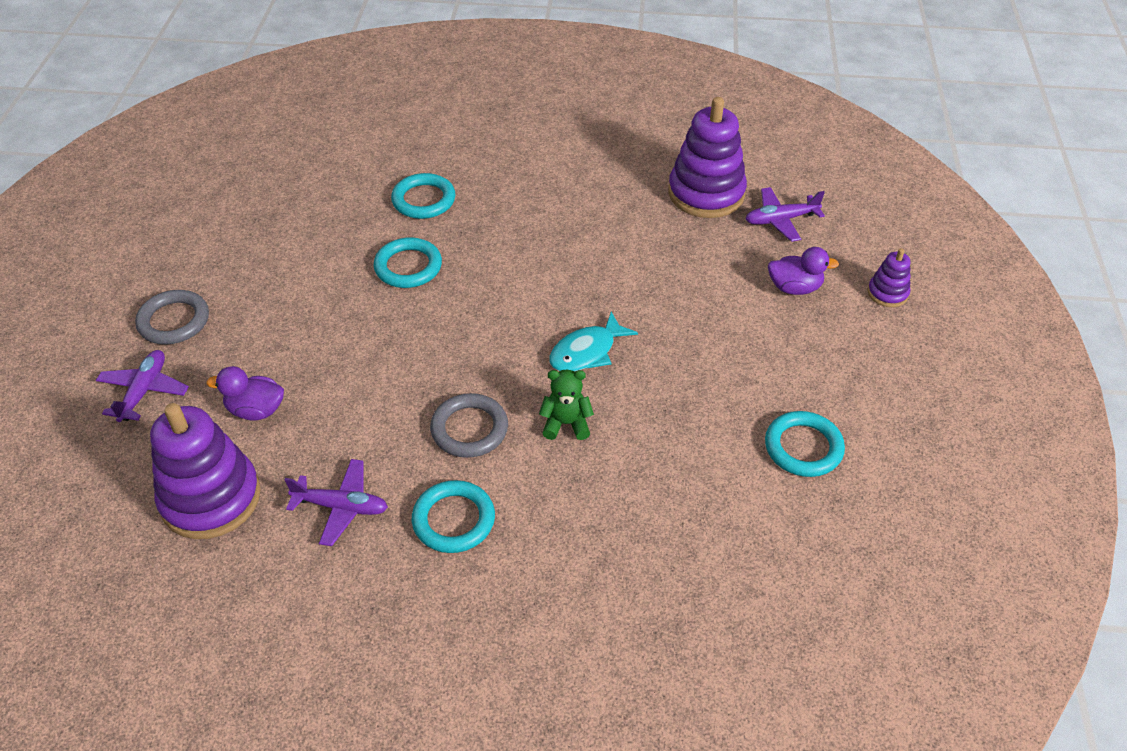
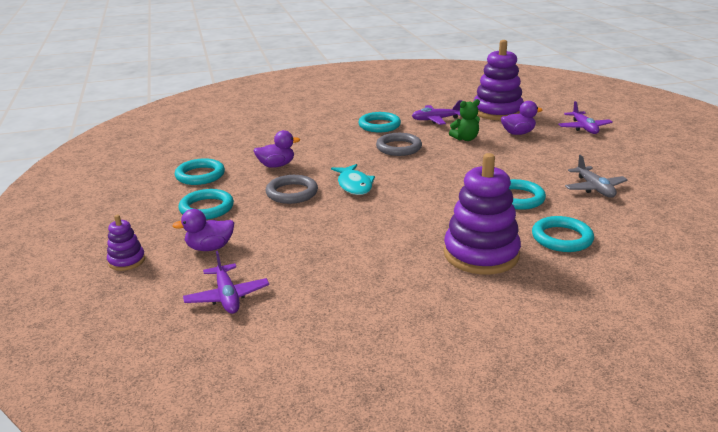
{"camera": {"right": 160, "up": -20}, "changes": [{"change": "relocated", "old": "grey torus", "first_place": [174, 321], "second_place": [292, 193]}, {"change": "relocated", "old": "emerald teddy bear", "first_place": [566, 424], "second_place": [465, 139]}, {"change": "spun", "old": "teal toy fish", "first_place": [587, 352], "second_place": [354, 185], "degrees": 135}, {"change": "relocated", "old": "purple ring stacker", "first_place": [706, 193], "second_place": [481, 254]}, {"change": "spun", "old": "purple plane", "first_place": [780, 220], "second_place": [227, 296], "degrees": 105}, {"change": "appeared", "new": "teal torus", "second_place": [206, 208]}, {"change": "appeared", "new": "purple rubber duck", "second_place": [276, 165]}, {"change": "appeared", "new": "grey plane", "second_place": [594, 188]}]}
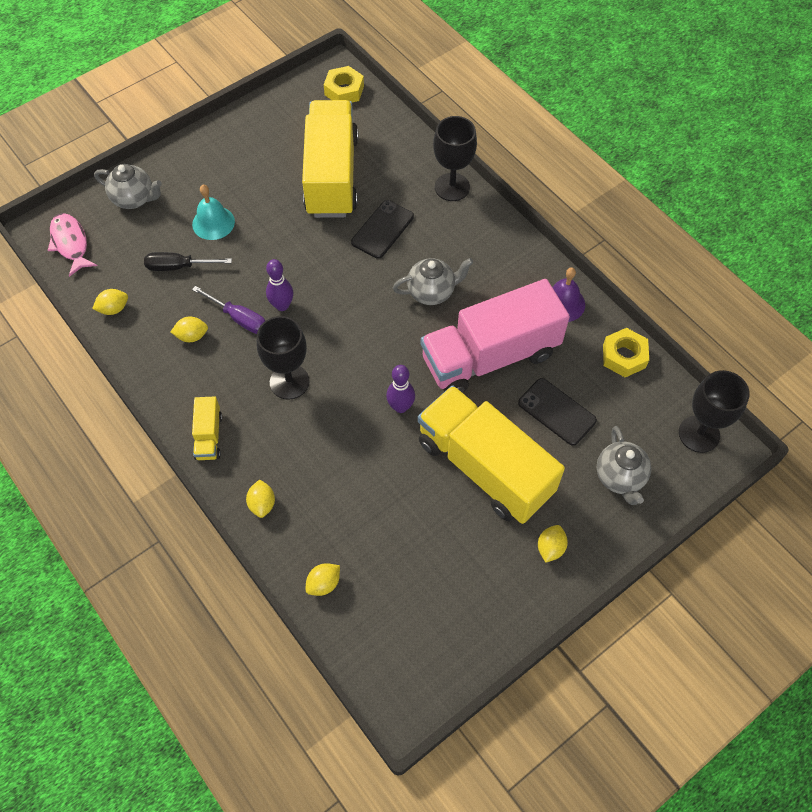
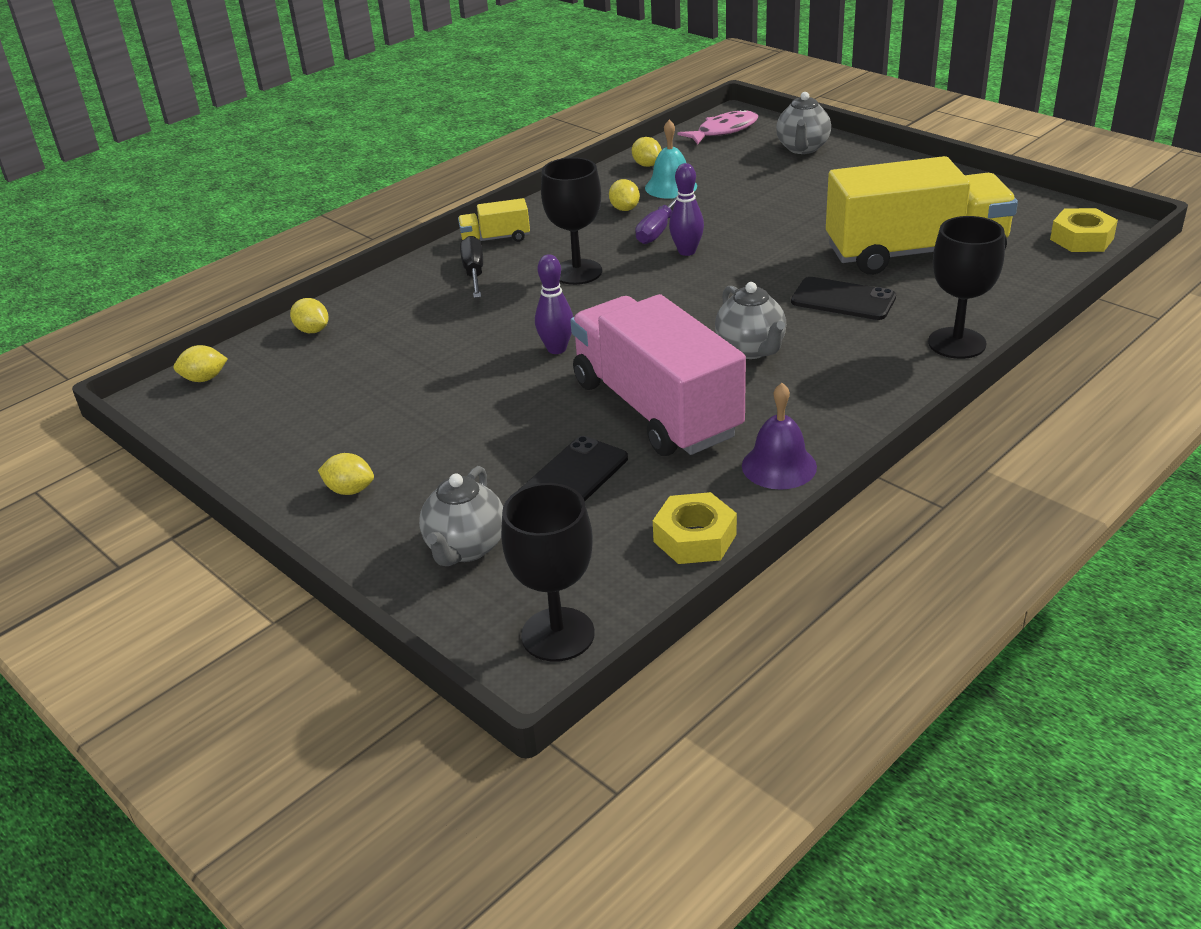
{"camera": {"right": 85, "up": -25}, "changes": [{"change": "relocated", "old": "black hand screwdriver", "first_place": [178, 267], "second_place": [474, 273]}, {"change": "relocated", "old": "teal bell", "first_place": [213, 223], "second_place": [671, 187]}, {"change": "relocated", "old": "yellow citrus fruit", "first_place": [262, 504], "second_place": [204, 379]}, {"change": "missing", "old": "yellow toy truck", "first_place": [484, 467]}, {"change": "spun", "old": "grey teapot", "first_place": [620, 477], "second_place": [466, 548], "degrees": -60}]}
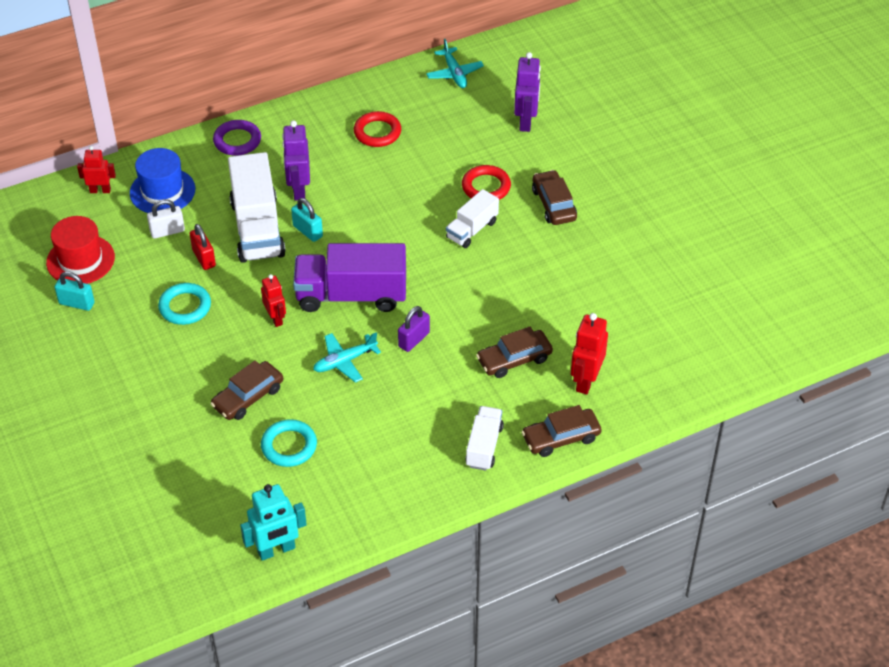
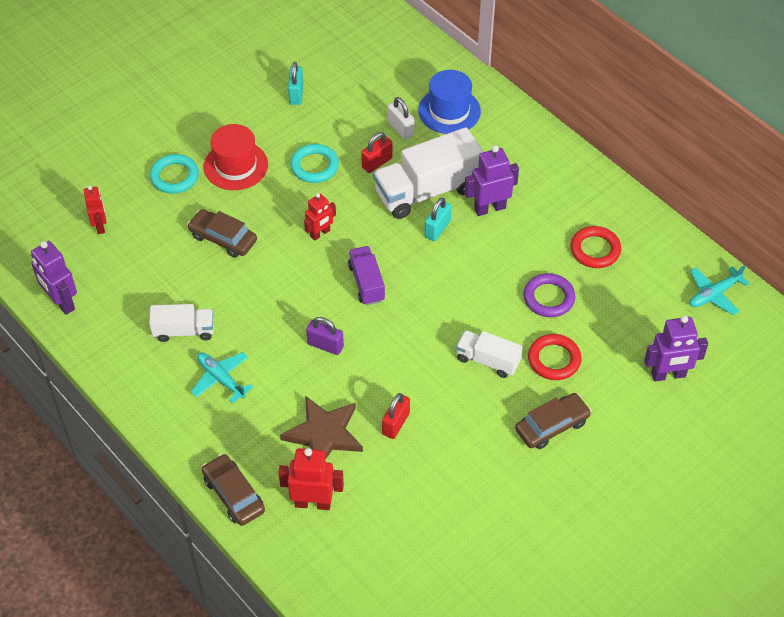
{"camera": {"right": 75, "up": 5}, "changes": [{"change": "relocated", "old": "scarlet top hat", "first_place": [80, 260], "second_place": [236, 165]}, {"change": "relocated", "old": "scarlet toy robot", "first_place": [100, 190], "second_place": [100, 226]}, {"change": "relocated", "old": "purple torus", "first_place": [237, 141], "second_place": [548, 298]}, {"change": "colour", "old": "teal toy robot", "new": "purple toy robot", "first_place": [276, 550], "second_place": [61, 302]}, {"change": "relocated", "old": "teal torus", "first_place": [289, 446], "second_place": [174, 176]}, {"change": "size", "old": "purple toy truck", "first_place": [351, 295], "second_place": [366, 283], "factor": 0.55}, {"change": "relocated", "old": "teal plane", "first_place": [344, 361], "second_place": [221, 379]}, {"change": "relocated", "old": "snow-white toy truck", "first_place": [484, 446], "second_place": [184, 331]}, {"change": "exchanged", "old": "brown automobile", "new": "brown star shape", "first_place": [514, 359], "second_place": [324, 434]}, {"change": "appeared", "new": "scarlet padlock", "second_place": [395, 423]}]}
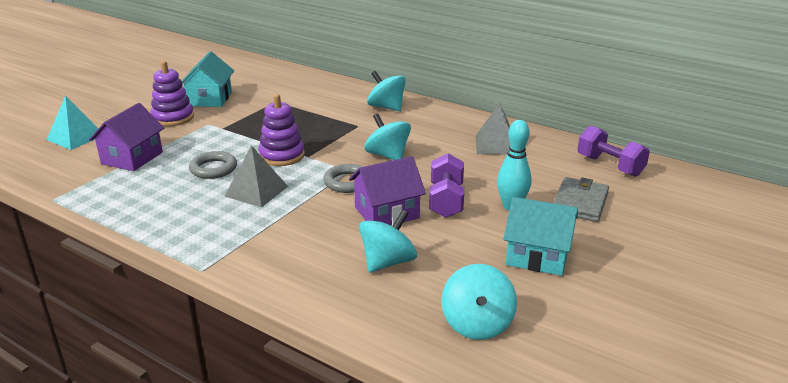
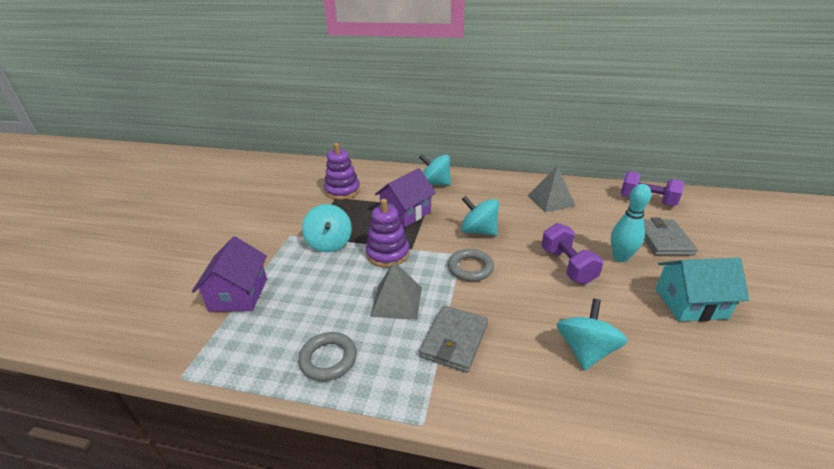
{"camera": {"right": -20, "up": 5}, "changes": [{"change": "missing", "old": "teal solid pyramid", "first_place": [75, 137]}, {"change": "relocated", "old": "purple ring stacker", "first_place": [173, 118], "second_place": [342, 191]}, {"change": "missing", "old": "teal cottage", "first_place": [210, 99]}, {"change": "relocated", "old": "grey torus", "first_place": [213, 169], "second_place": [328, 359]}, {"change": "relocated", "old": "purple cottage", "first_place": [387, 212], "second_place": [406, 213]}, {"change": "relocated", "old": "teal whirligig", "first_place": [477, 324], "second_place": [329, 243]}, {"change": "appeared", "new": "grey card wallet", "second_place": [454, 340]}]}
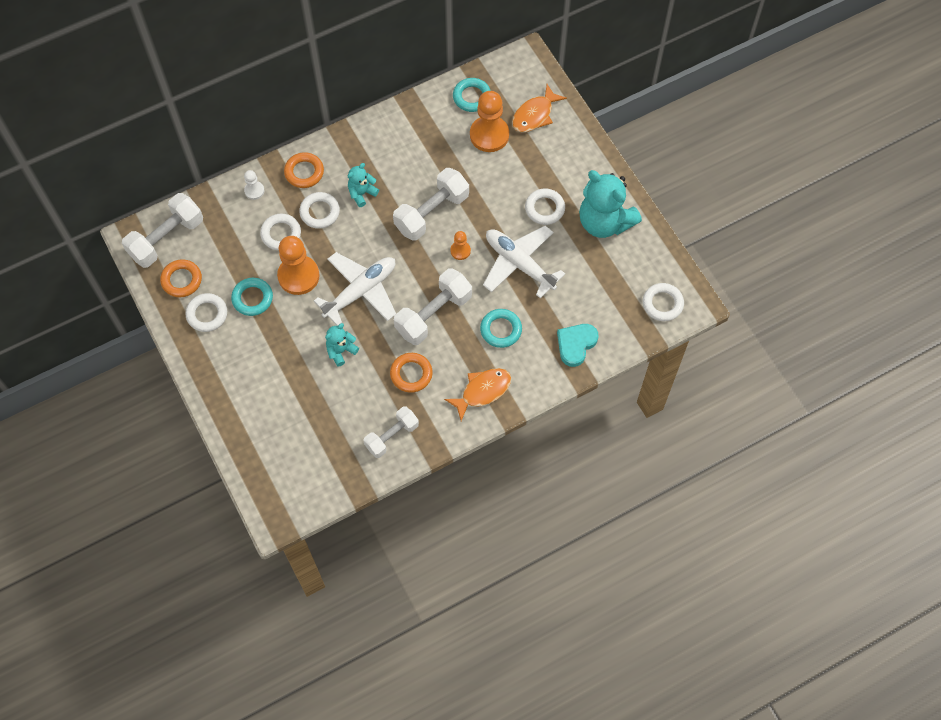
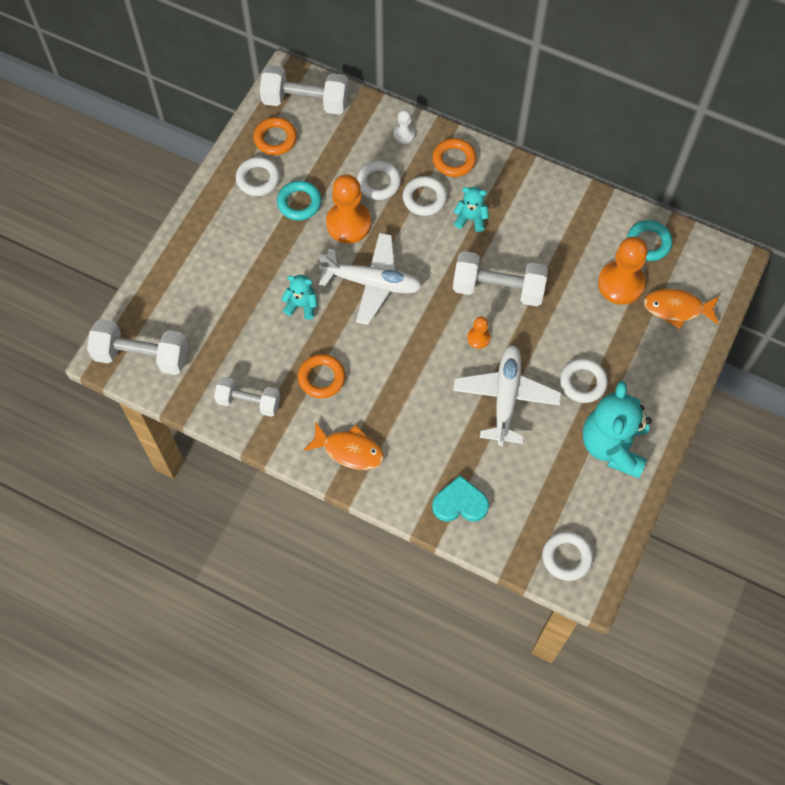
{"camera": {"right": 55, "up": 0}, "changes": [{"change": "relocated", "old": "snow-white dumbbell", "first_place": [433, 314], "second_place": [142, 355]}, {"change": "missing", "old": "teal torus", "first_place": [501, 330]}]}
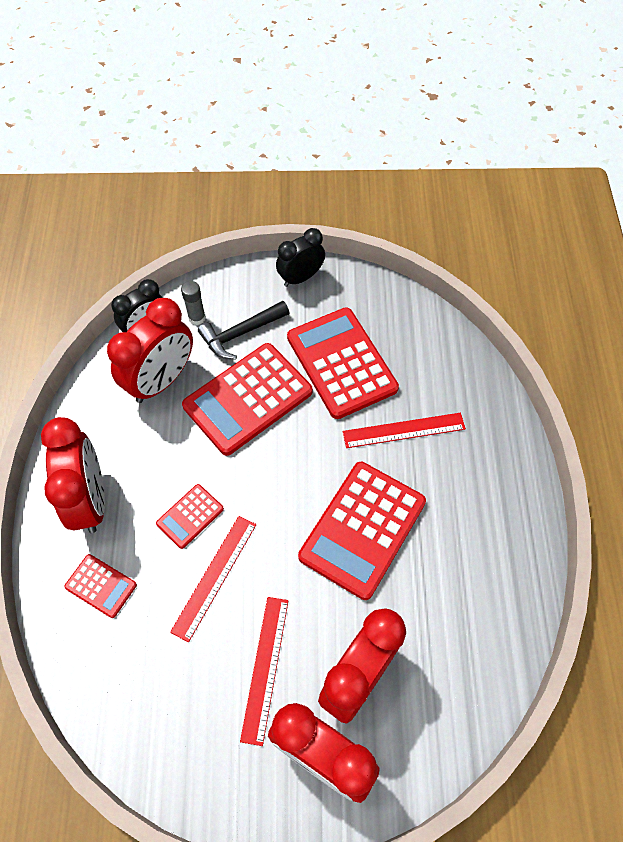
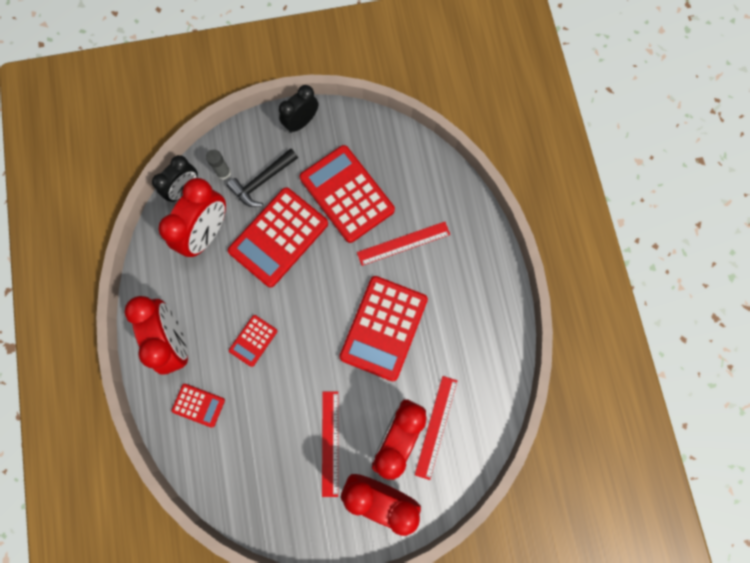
{"camera": {"right": -10, "up": 15}, "changes": [{"change": "relocated", "old": "scarlet measuring stick", "first_place": [214, 576], "second_place": [436, 427]}]}
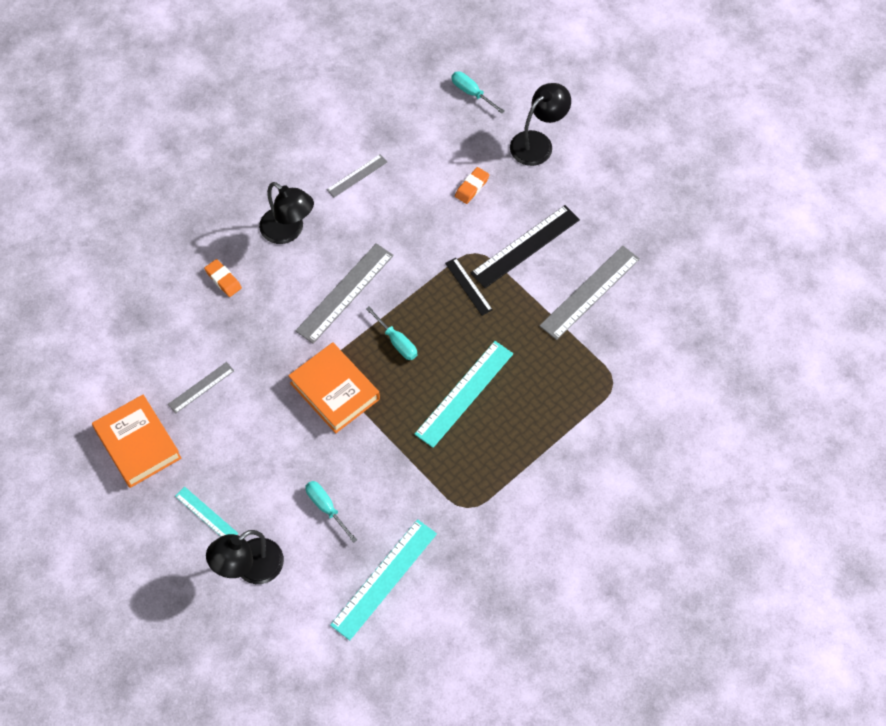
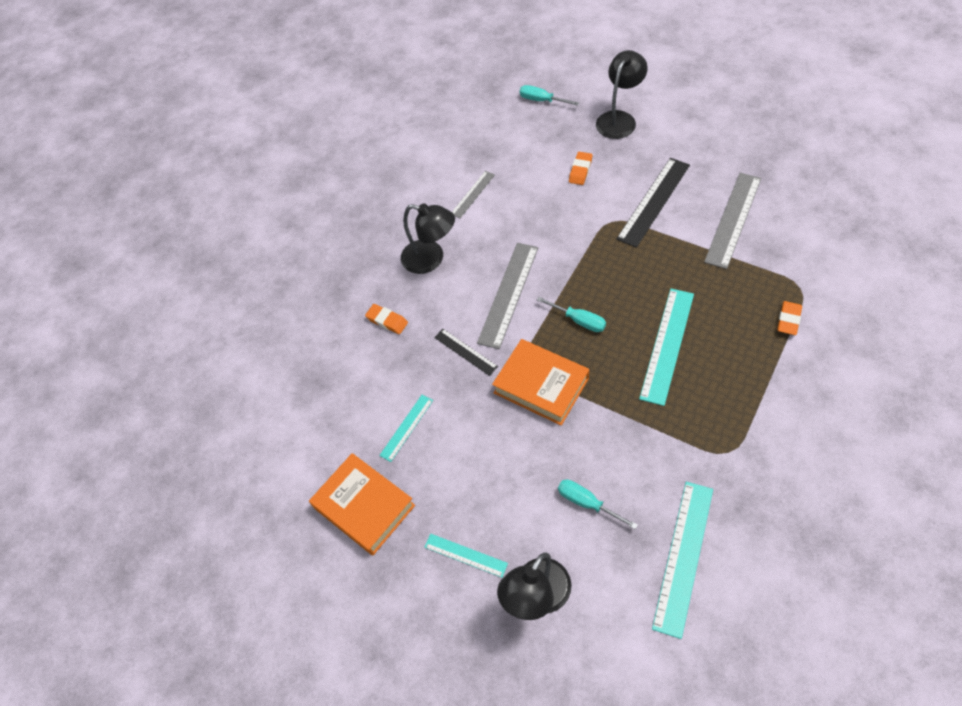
{"camera": {"right": -10, "up": -5}, "changes": [{"change": "colour", "old": "grey measuring stick", "new": "teal measuring stick", "first_place": [201, 387], "second_place": [406, 427]}, {"change": "relocated", "old": "black measuring stick", "first_place": [468, 286], "second_place": [465, 352]}, {"change": "appeared", "new": "bright orange gum eraser", "second_place": [788, 320]}]}
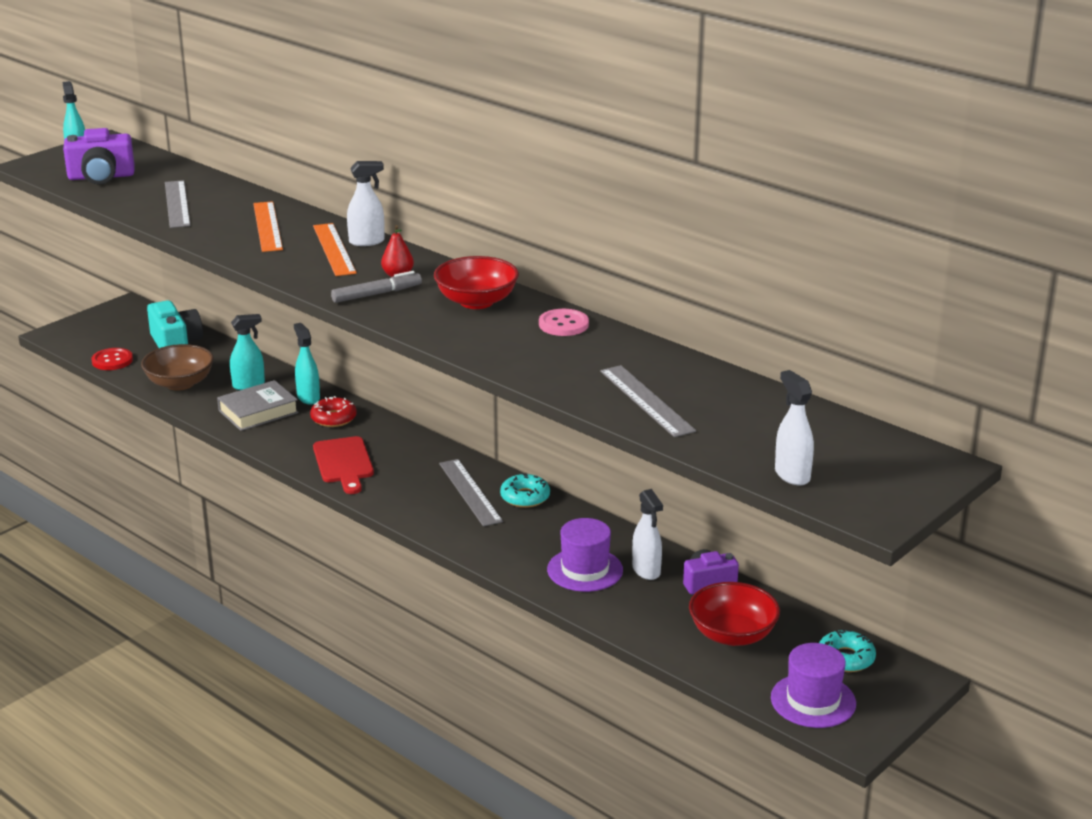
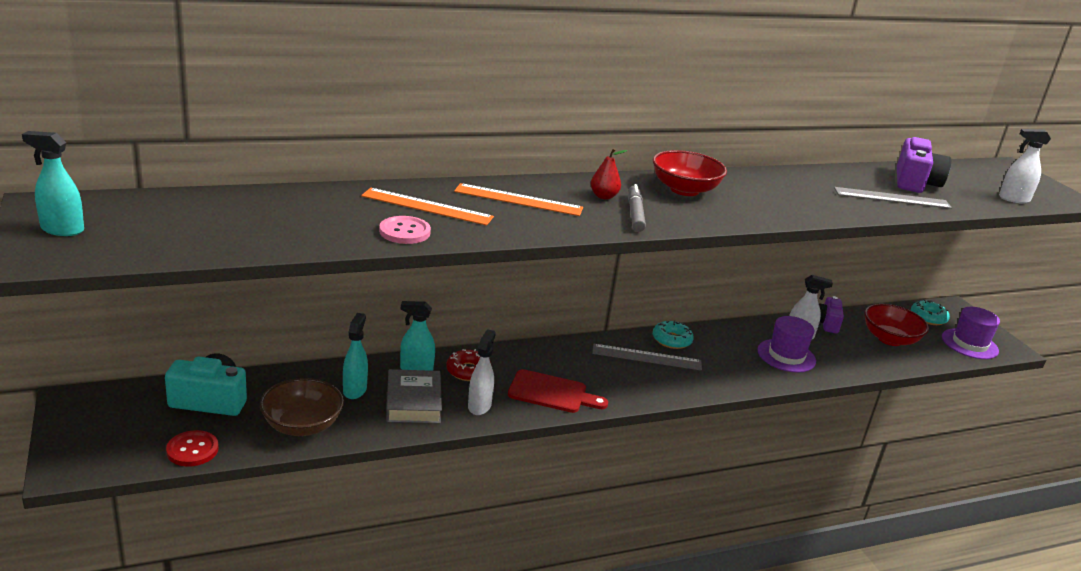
{"camera": {"right": -65, "up": 0}, "changes": [{"change": "relocated", "old": "purple photo camera", "first_place": [101, 177], "second_place": [915, 182]}, {"change": "missing", "old": "grey measuring stick", "first_place": [177, 204]}, {"change": "relocated", "old": "snow-white sprayer", "first_place": [367, 241], "second_place": [479, 406]}, {"change": "relocated", "old": "pink sewing button", "first_place": [563, 324], "second_place": [404, 232]}]}
